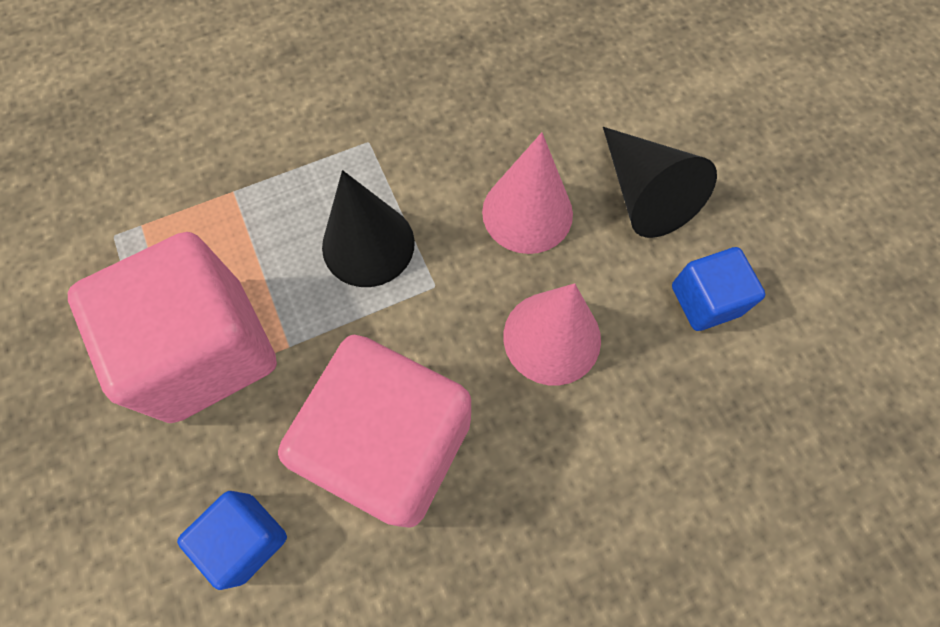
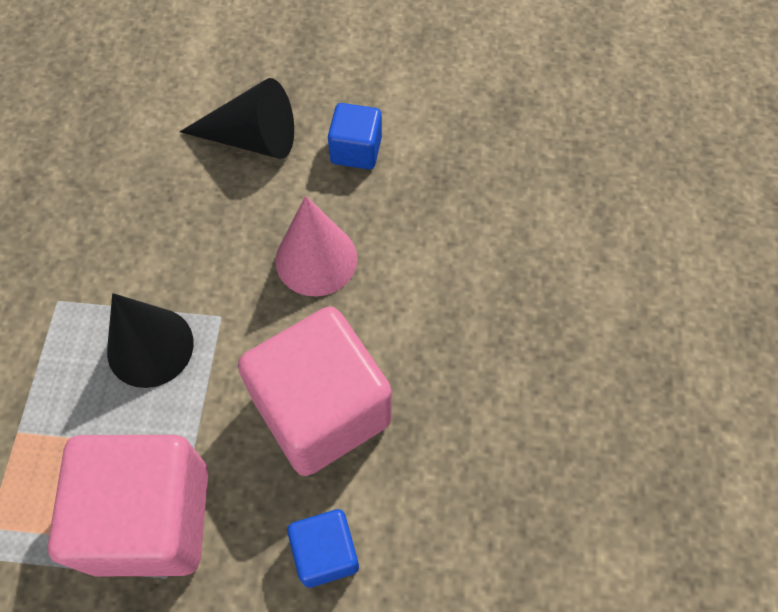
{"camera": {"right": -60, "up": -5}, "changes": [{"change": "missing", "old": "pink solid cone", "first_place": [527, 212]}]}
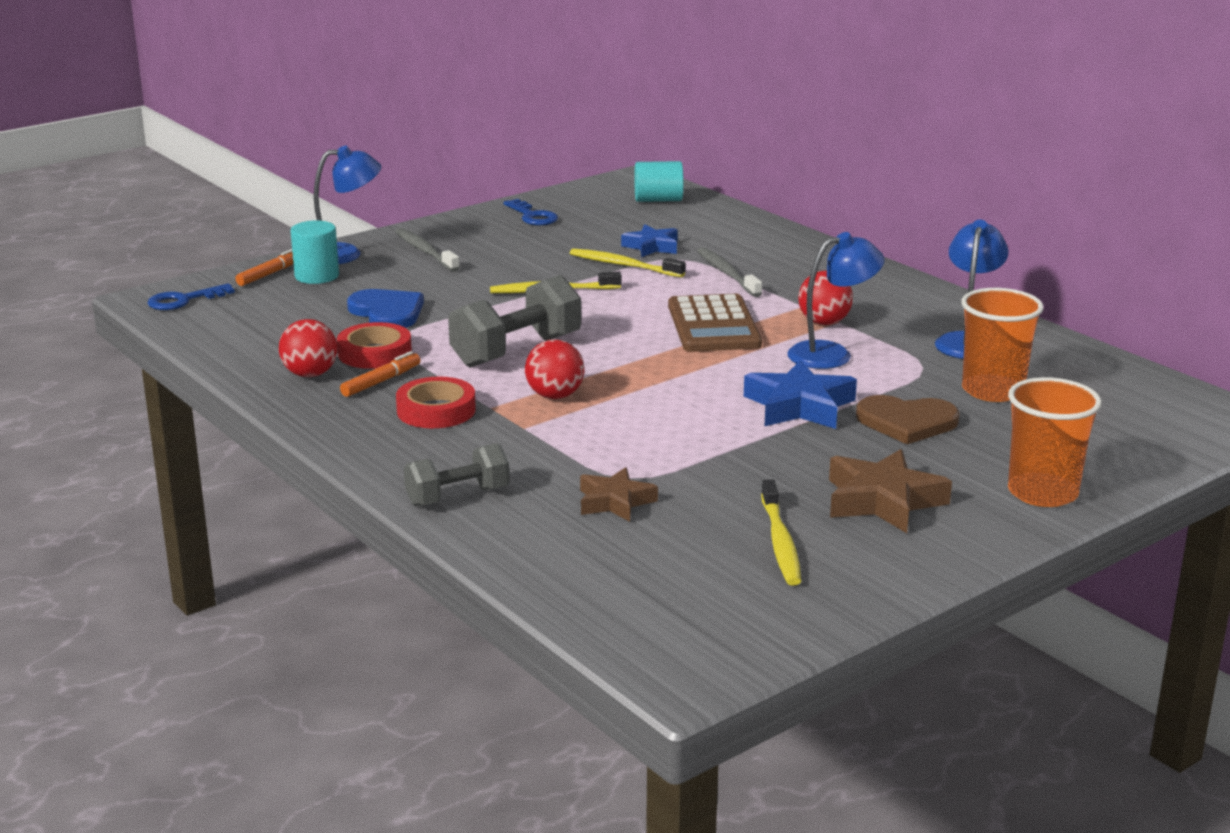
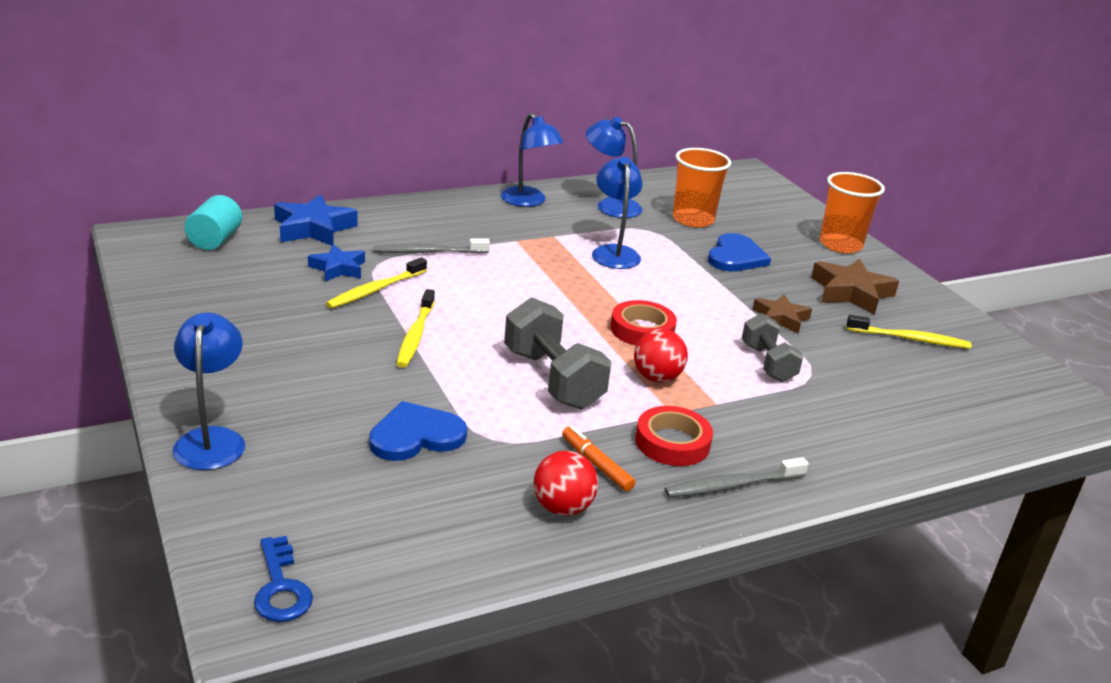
{"camera": {"right": -80, "up": 5}, "changes": [{"change": "missing", "old": "bright orange felt pen", "first_place": [270, 274]}, {"change": "missing", "old": "teal solid cylinder", "first_place": [317, 276]}, {"change": "relocated", "old": "scarlet roll of tape", "first_place": [375, 353], "second_place": [642, 330]}, {"change": "relocated", "old": "grey tooth brush", "first_place": [425, 251], "second_place": [733, 485]}, {"change": "relocated", "old": "grey dumbbell", "first_place": [457, 496], "second_place": [767, 363]}, {"change": "missing", "old": "blue door key", "first_place": [532, 216]}, {"change": "relocated", "old": "brown star shape", "first_place": [615, 502], "second_place": [780, 318]}, {"change": "missing", "old": "brown pocket calculator", "first_place": [714, 325]}, {"change": "relocated", "old": "blue star shape", "first_place": [799, 406], "second_place": [313, 228]}, {"change": "missing", "old": "scarlet play ball", "first_place": [824, 322]}, {"change": "colour", "old": "brown love heart", "new": "blue love heart", "first_place": [907, 422], "second_place": [735, 257]}, {"change": "appeared", "new": "blue reading lamp", "second_place": [528, 201]}]}
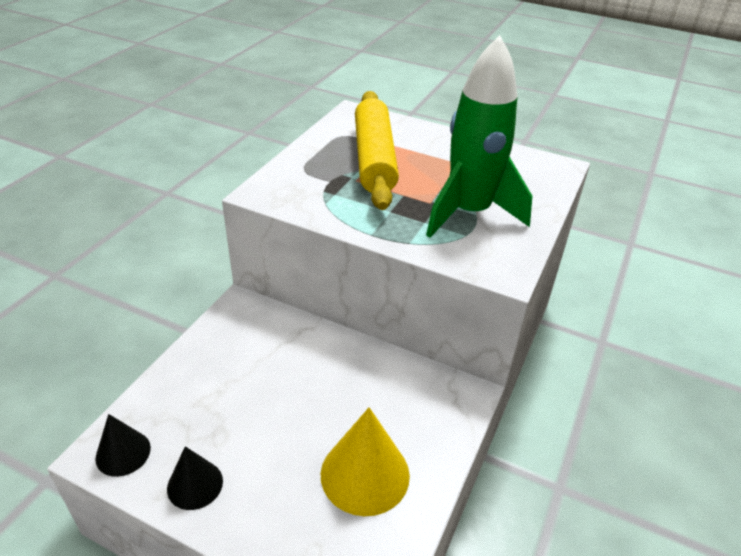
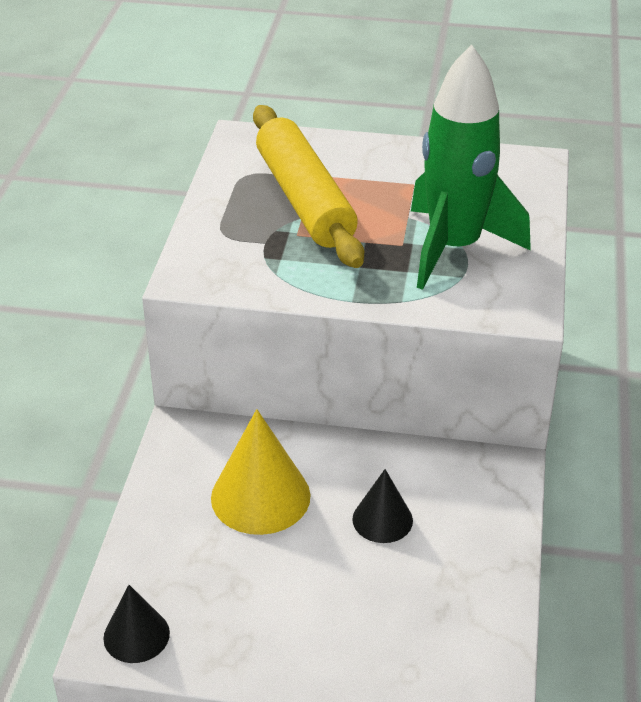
{"camera": {"right": -15, "up": 0}, "changes": [{"change": "relocated", "old": "black solid cone", "first_place": [195, 484], "second_place": [382, 519]}, {"change": "relocated", "old": "yellow solid cone", "first_place": [365, 474], "second_place": [260, 496]}]}
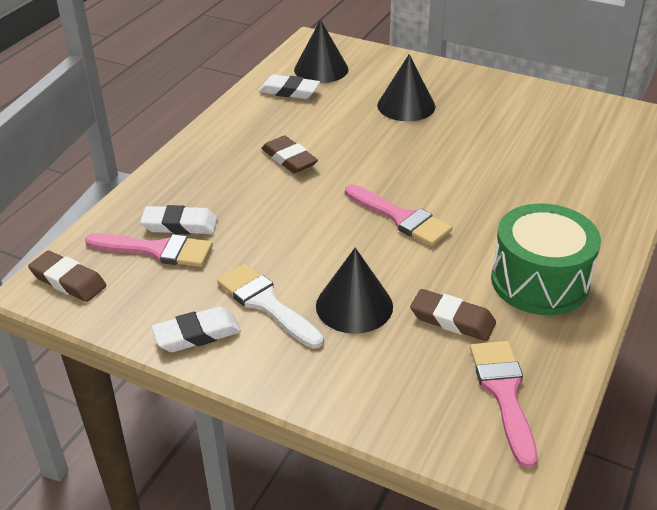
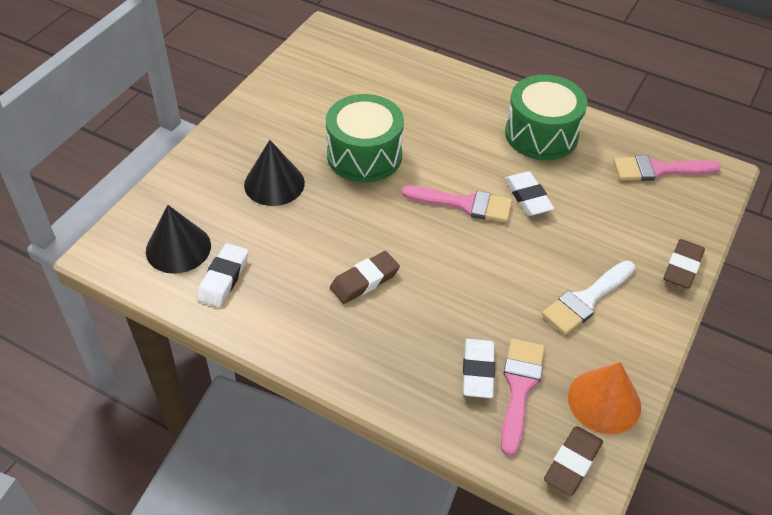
{"camera": {"right": -90, "up": 10}, "changes": [{"change": "relocated", "old": "snow-white gum eraser", "first_place": [197, 334], "second_place": [528, 197]}, {"change": "missing", "old": "black solid cone", "first_place": [354, 306]}, {"change": "spun", "old": "pink paintbrush", "first_place": [401, 218], "second_place": [464, 204], "degrees": 60}, {"change": "relocated", "old": "brown gum eraser", "first_place": [452, 320], "second_place": [682, 267]}, {"change": "appeared", "new": "emerald snare drum", "second_place": [364, 155]}, {"change": "appeared", "new": "bright orange solid cone", "second_place": [604, 401]}]}
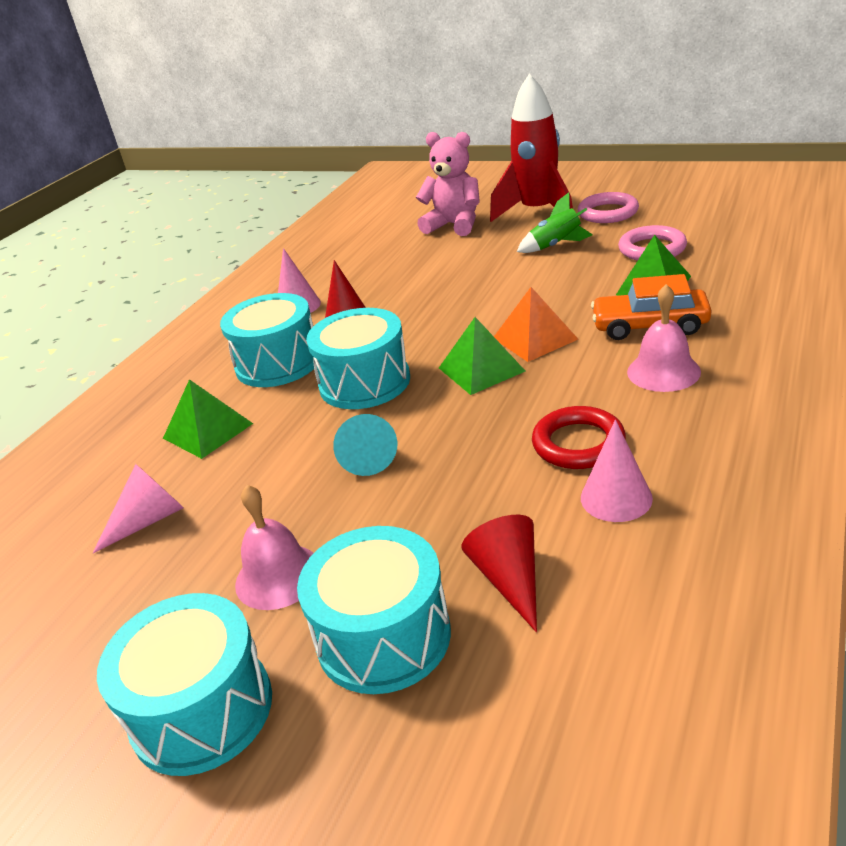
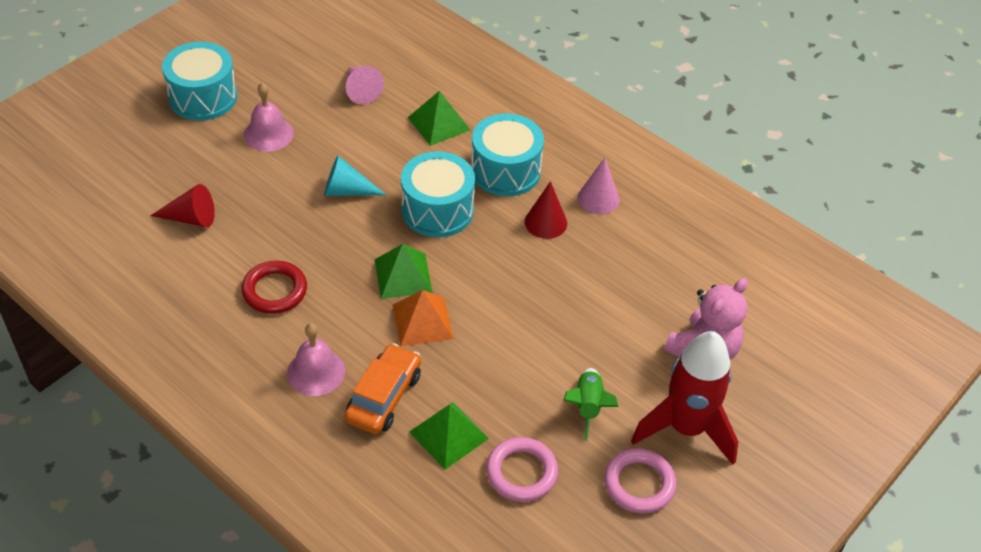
{"camera": {"right": 100, "up": 15}, "changes": [{"change": "missing", "old": "teal snare drum", "first_place": [383, 636]}, {"change": "missing", "old": "pink solid cone", "first_place": [616, 498]}]}
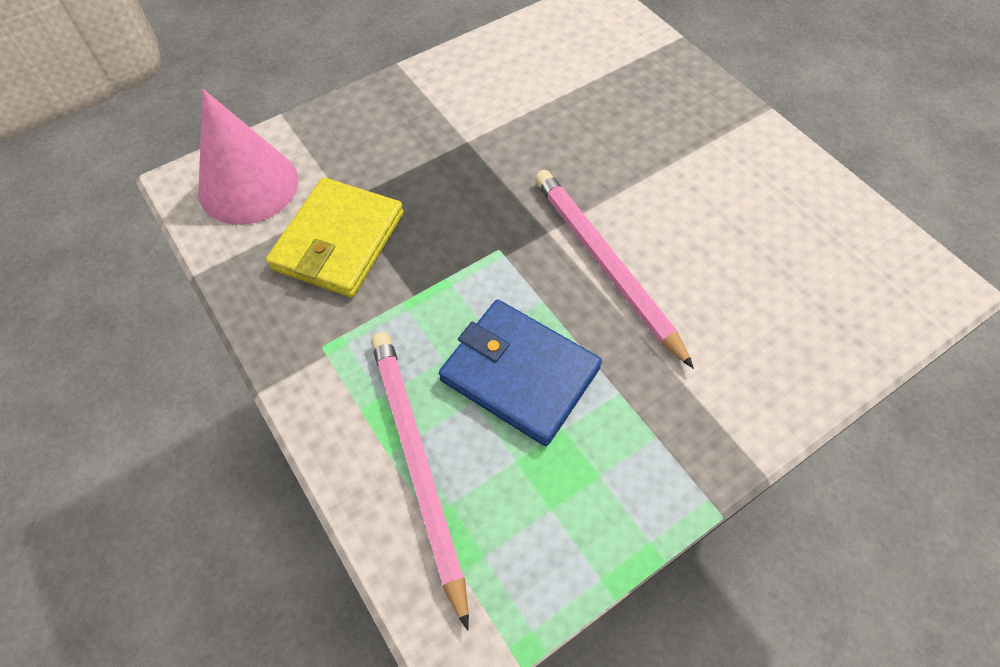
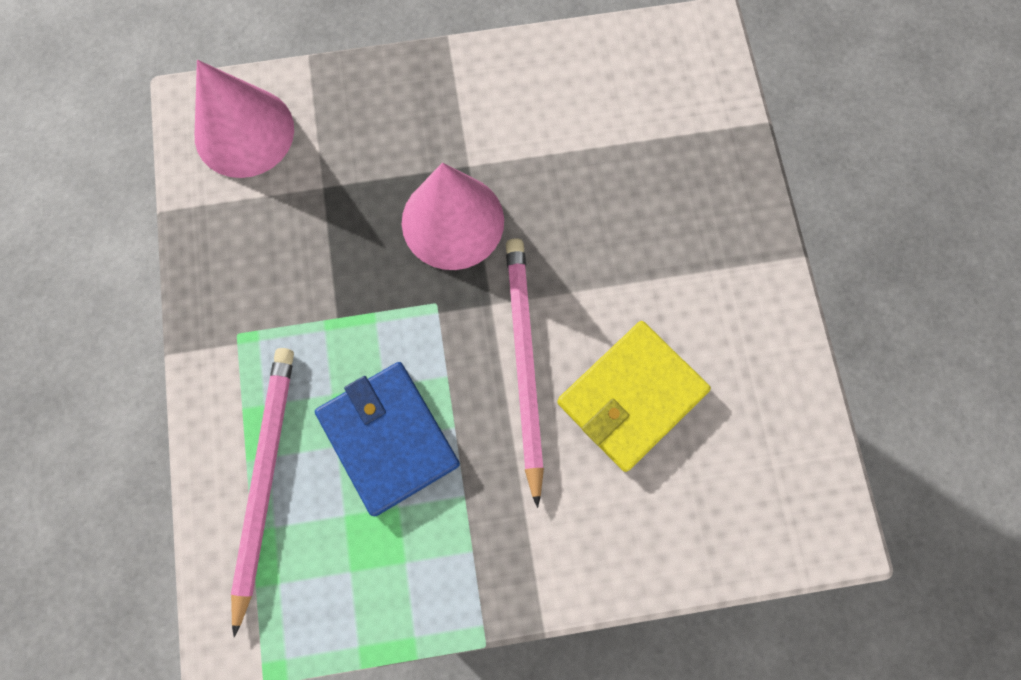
{"camera": {"right": 25, "up": 15}, "changes": [{"change": "relocated", "old": "yellow card wallet", "first_place": [338, 241], "second_place": [631, 397]}, {"change": "appeared", "new": "pink solid cone", "second_place": [452, 221]}]}
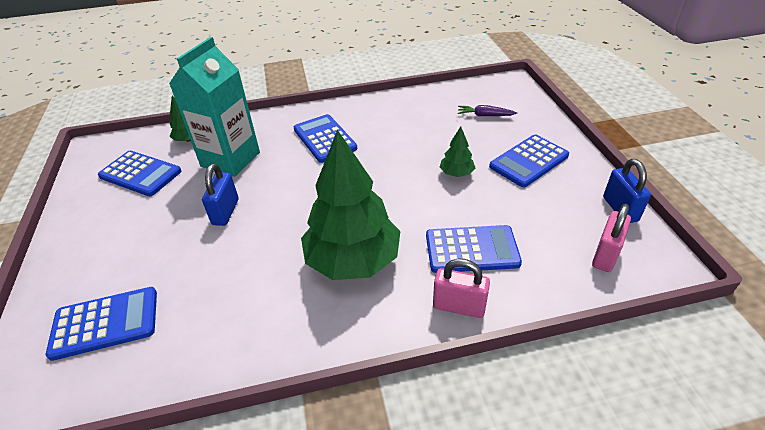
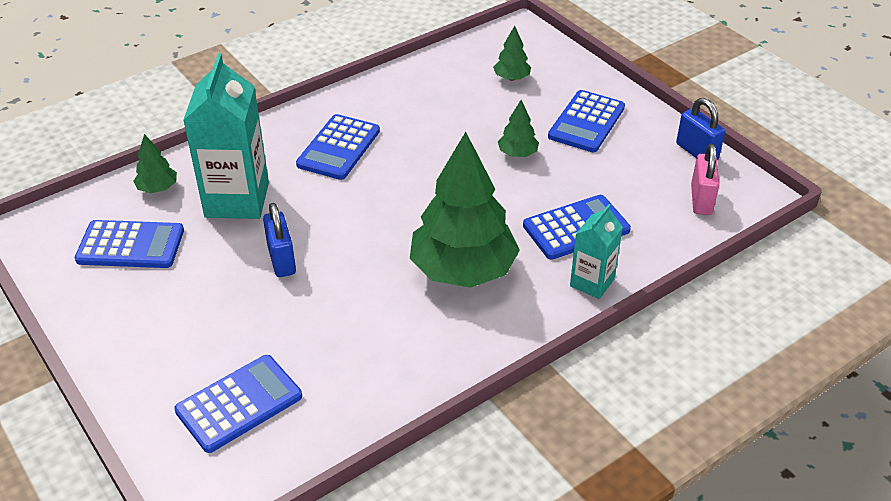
{"camera": {"right": -25, "up": 0}, "changes": [{"change": "spun", "old": "blue pocket calculator", "first_place": [324, 139], "second_place": [338, 148], "degrees": -105}, {"change": "exchanged", "old": "pink padlock", "new": "teal carton", "first_place": [459, 306], "second_place": [592, 282]}, {"change": "exchanged", "old": "purple root vegetable", "new": "emerald fir tree", "first_place": [485, 115], "second_place": [511, 78]}]}
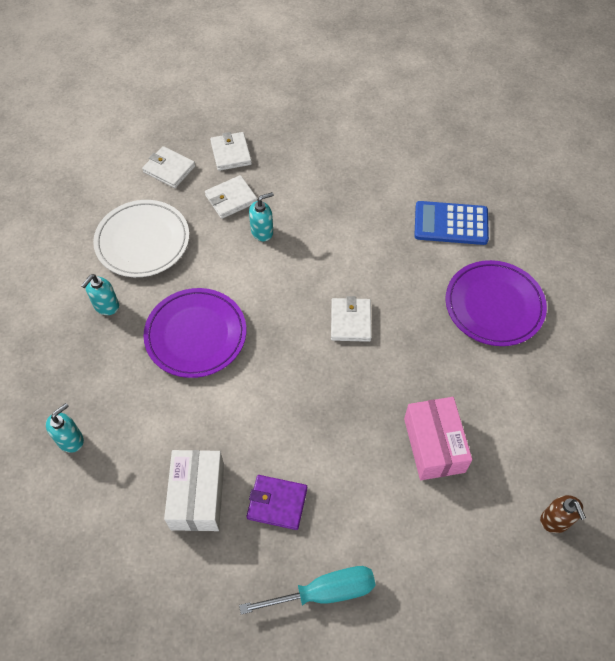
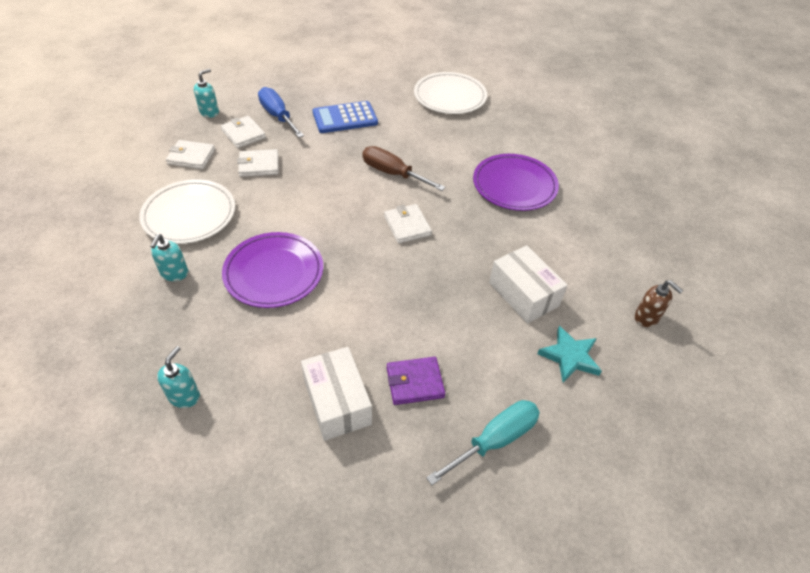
{"camera": {"right": -25, "up": -10}, "changes": [{"change": "spun", "old": "snow-white card wallet", "first_place": [231, 199], "second_place": [259, 165], "degrees": 45}, {"change": "relocated", "old": "teal soap dispenser", "first_place": [262, 231], "second_place": [209, 112]}, {"change": "colour", "old": "pink parcel", "new": "snow-white parcel", "first_place": [434, 445], "second_place": [523, 294]}, {"change": "relocated", "old": "blue pocket calculator", "first_place": [451, 223], "second_place": [345, 118]}, {"change": "appeared", "new": "blue hand screwdriver", "second_place": [278, 116]}, {"change": "appeared", "new": "brown hand screwdriver", "second_place": [393, 173]}, {"change": "appeared", "new": "snow-white dinner plate", "second_place": [450, 97]}, {"change": "appeared", "new": "teal star shape", "second_place": [570, 356]}]}
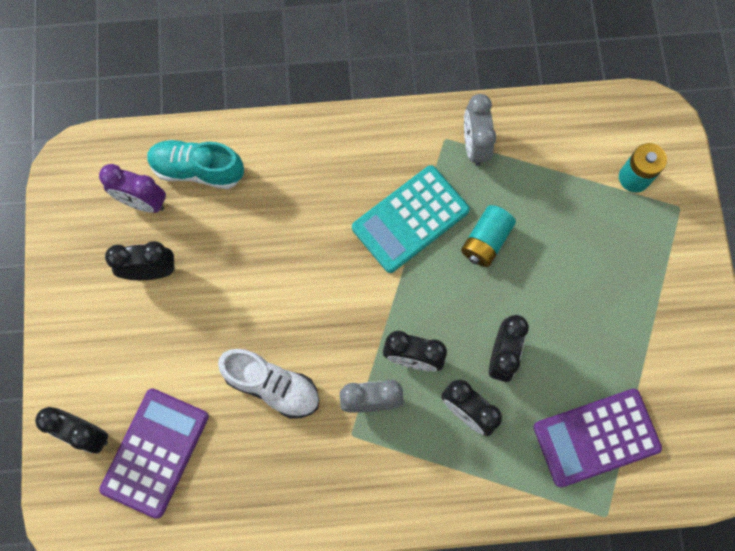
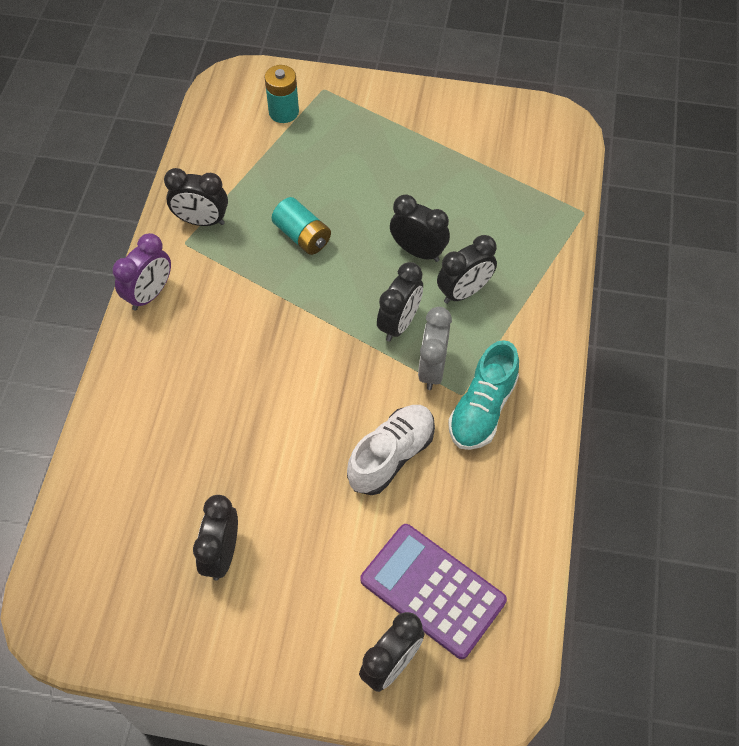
{"camera": {"right": -75, "up": -15}, "changes": [{"change": "relocated", "old": "purple bedside clock", "first_place": [143, 202], "second_place": [150, 294]}, {"change": "relocated", "old": "teal sneaker", "first_place": [197, 170], "second_place": [482, 409]}, {"change": "missing", "old": "teal pocket calculator", "first_place": [410, 219]}, {"change": "colour", "old": "grey bedside clock", "new": "black bedside clock", "first_place": [474, 145], "second_place": [202, 221]}, {"change": "missing", "old": "purple pocket calculator", "first_place": [596, 437]}]}
